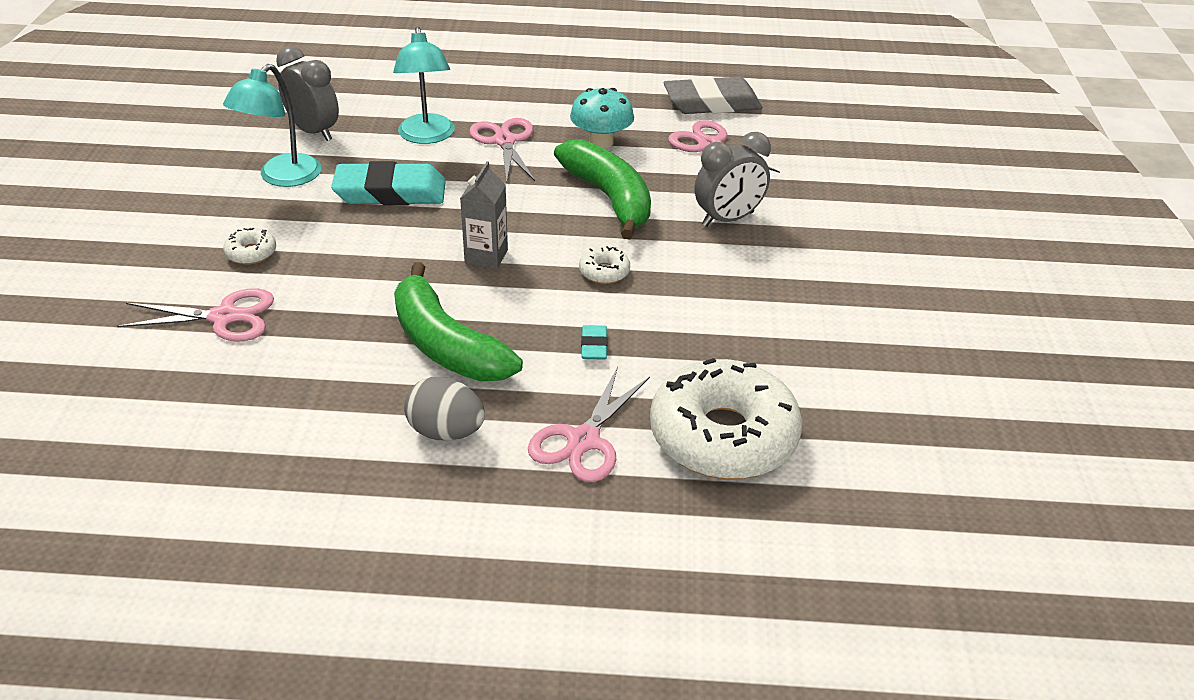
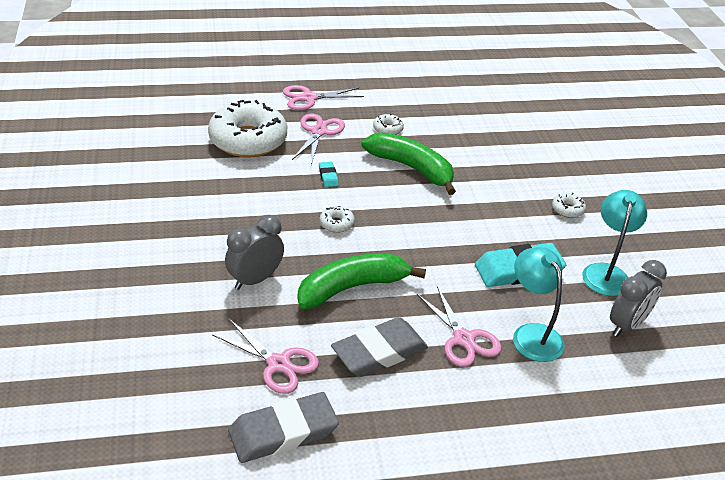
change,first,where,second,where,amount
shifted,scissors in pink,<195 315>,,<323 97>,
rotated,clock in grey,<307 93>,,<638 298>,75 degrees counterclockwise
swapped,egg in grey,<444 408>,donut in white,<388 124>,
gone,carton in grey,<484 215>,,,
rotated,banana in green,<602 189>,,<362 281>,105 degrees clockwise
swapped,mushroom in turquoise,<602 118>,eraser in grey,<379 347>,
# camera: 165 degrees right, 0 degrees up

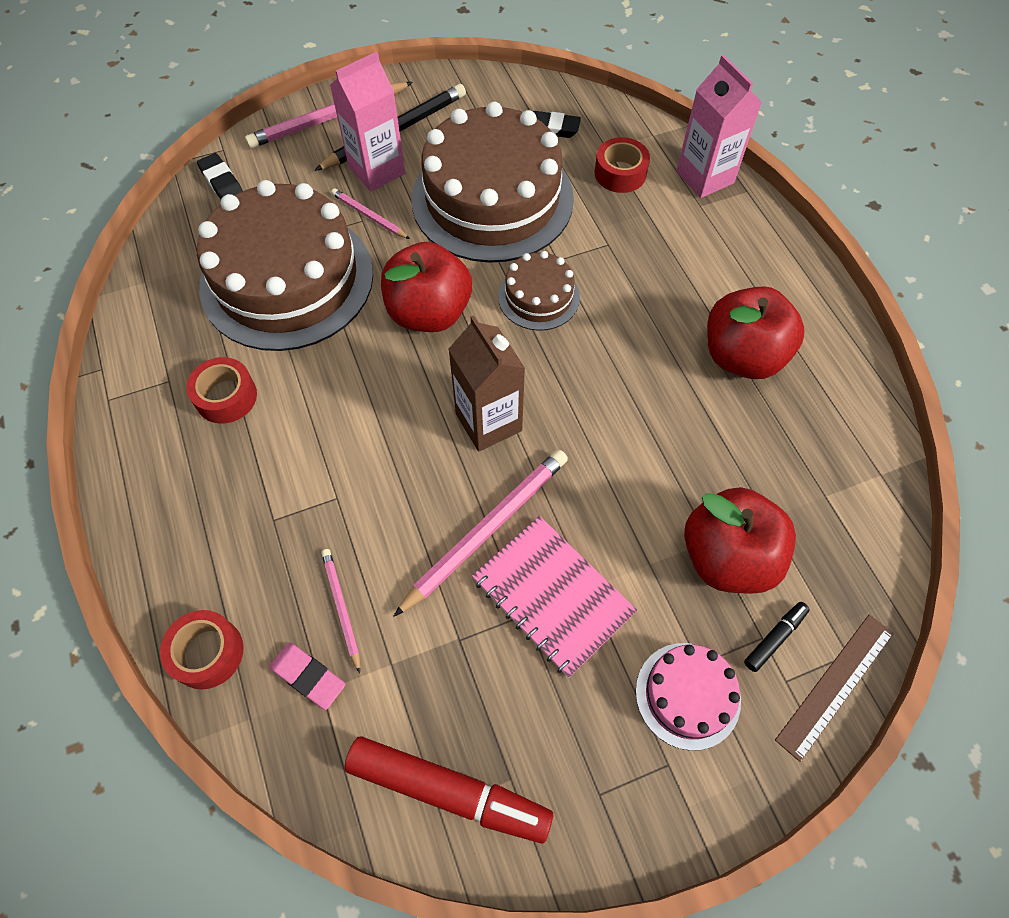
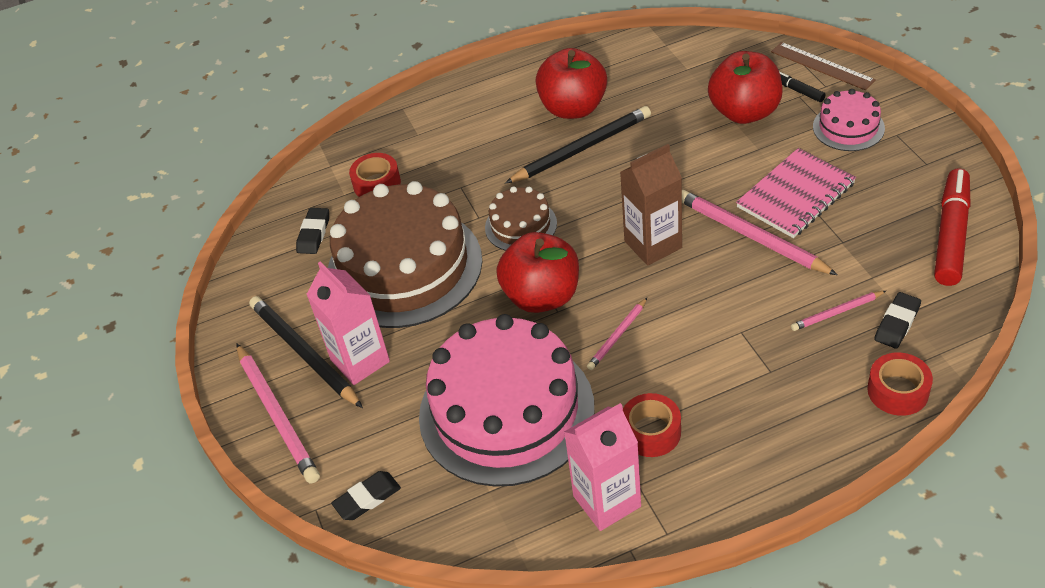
change,first,where,second,where,amount
repainted,cake in brown,<285 265>,cake in pink,<506 400>,
repainted,eraser in pink,<307 676>,eraser in black,<897 320>,
shifted,pencil in pink,<370 213>,,<617 334>,
shifted,carton in pink,<719 126>,,<602 467>,
new,,,pencil in black,<578 144>,
# camera: 85 degrees left, 15 degrees down

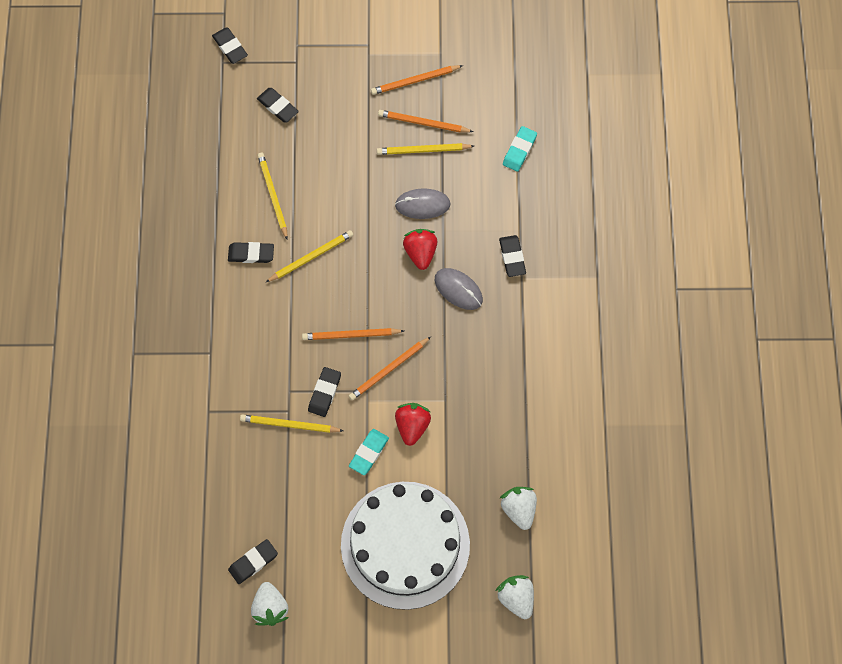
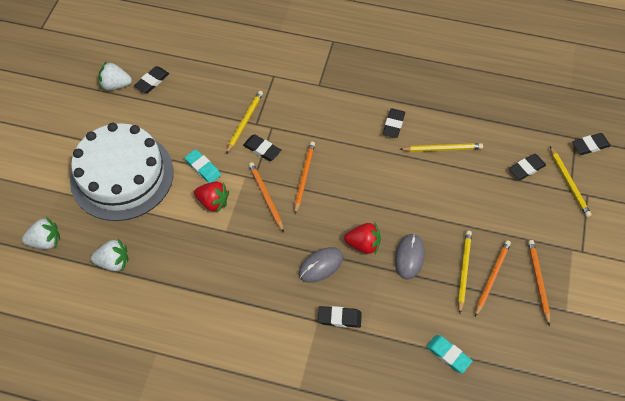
change,first,where,second,where,amount
rotated,eraser in black,<253 561>,,<151 79>,60 degrees clockwise
shifted,pencil in yellow,<309 256>,,<570 181>,
# camera: 105 degrees right, 10 degrees down

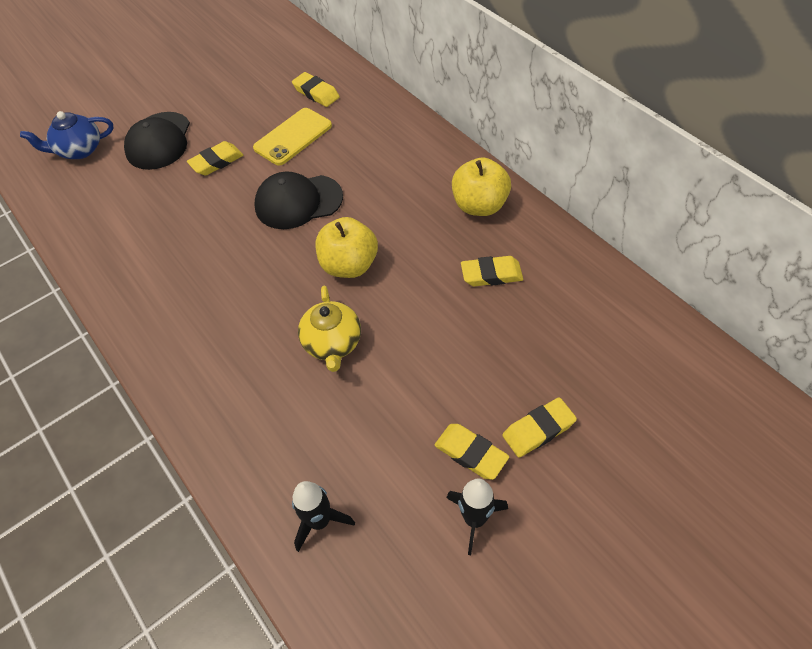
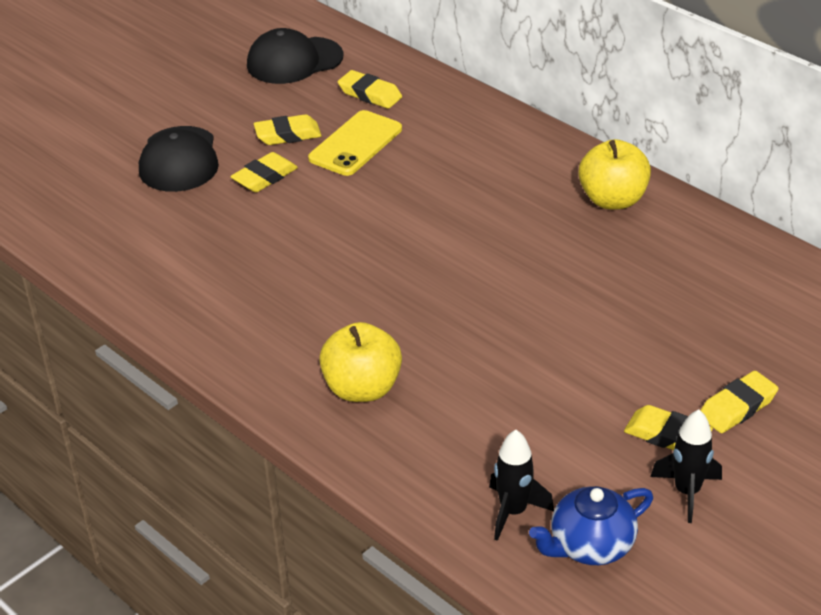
change,first,where,second,where,amount
shifted,teapot in blue,<67 135>,,<591 525>,
shifted,cap in black,<299 200>,,<295 56>,
gone,teapot in yellow,<329 329>,,,
shifted,apple in yellow,<347 247>,,<360 362>,
shifted,eraser in yellow,<492 271>,,<288 129>,
# camera: 10 degrees left, 15 degrees down

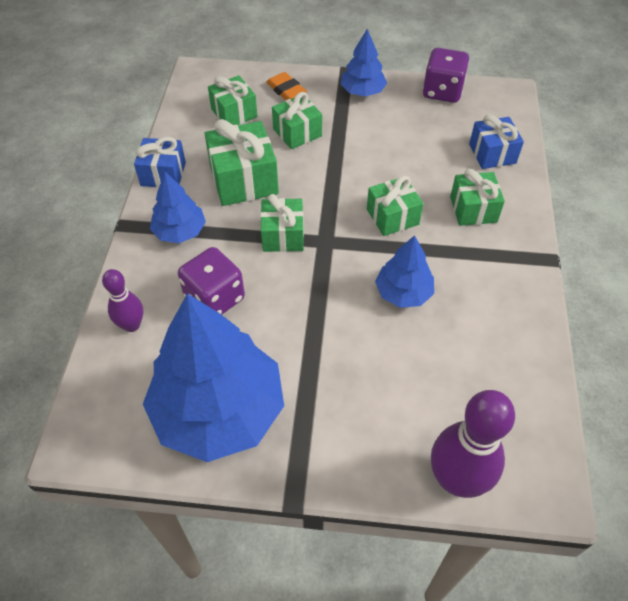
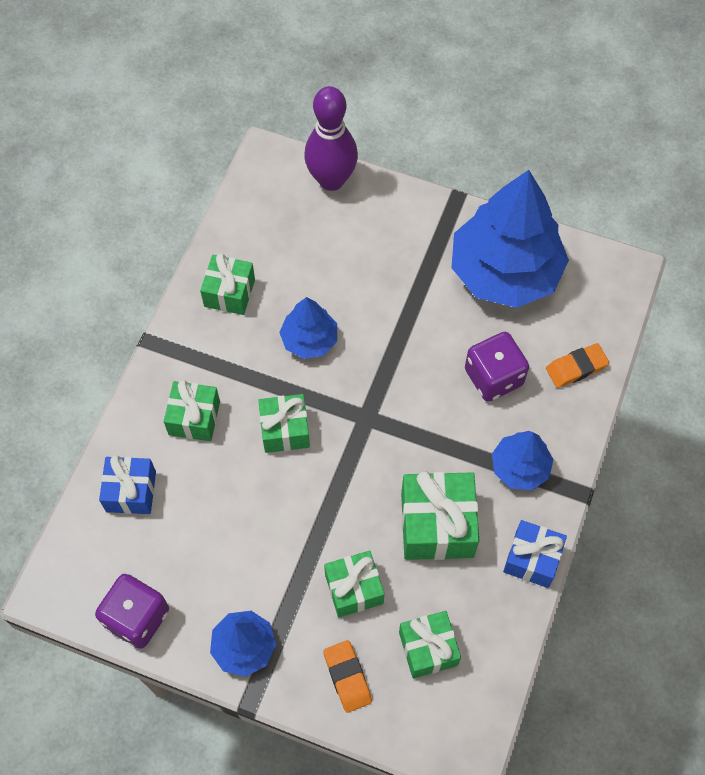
change,first,where,second,where,amount
swapped,bowling pin in purple,<122 300>,eraser in orange,<577 365>,
shifted,gift in green,<282 223>,,<227 284>,
# camera: 165 degrees left, 10 degrees up

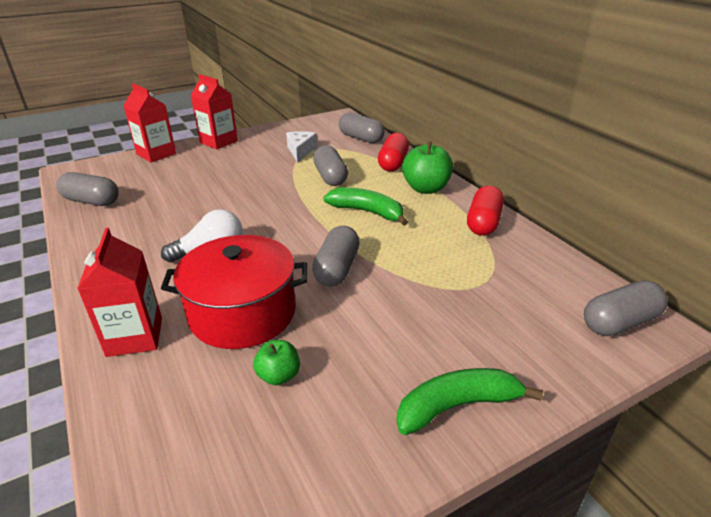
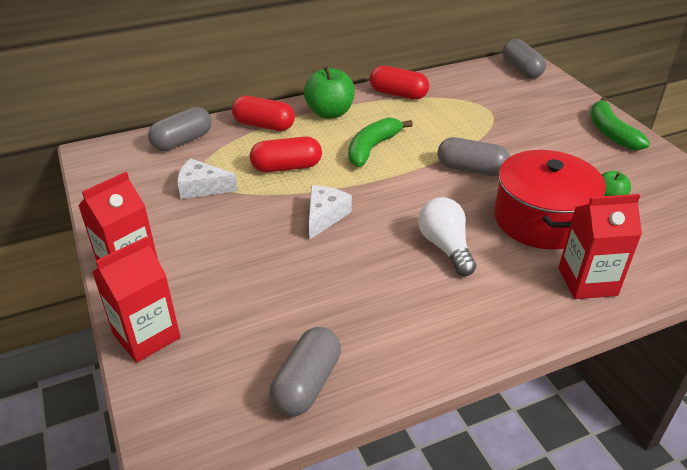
change,first,where,second,where,amount
repainted,capsule in grey,<330 165>,capsule in red,<286 154>,
new,,,cheese in white,<330 212>,
# camera: 85 degrees left, 5 degrees up

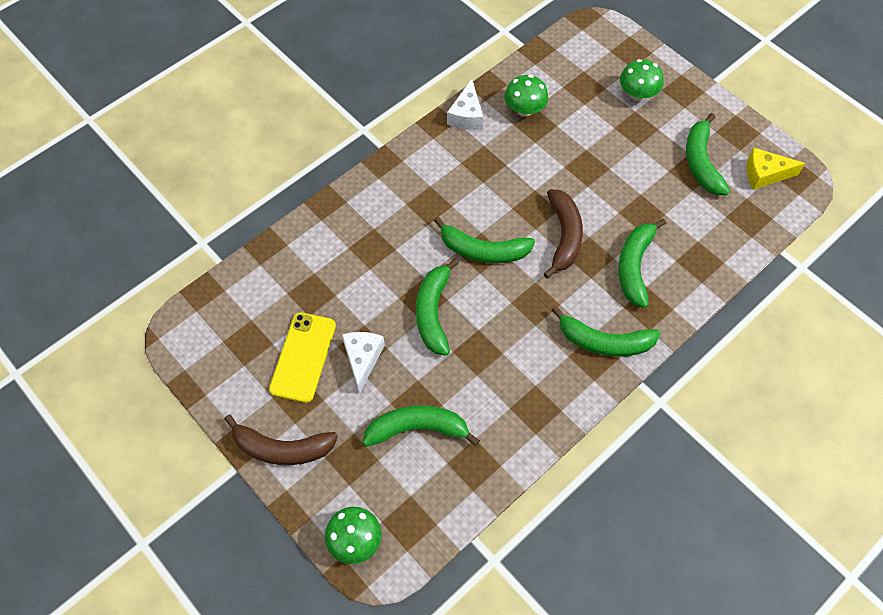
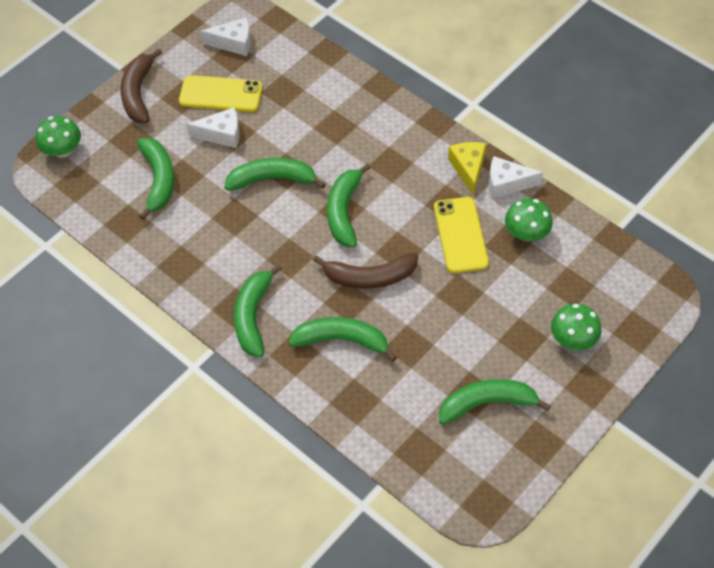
change,first,where,second,where,amount
shifted,cheese in yellow,<775 169>,,<467 169>,
new,,,cheese in white,<226 36>,
new,,,phone in yellow,<461 235>,
# camera: 85 degrees right, 5 degrees down

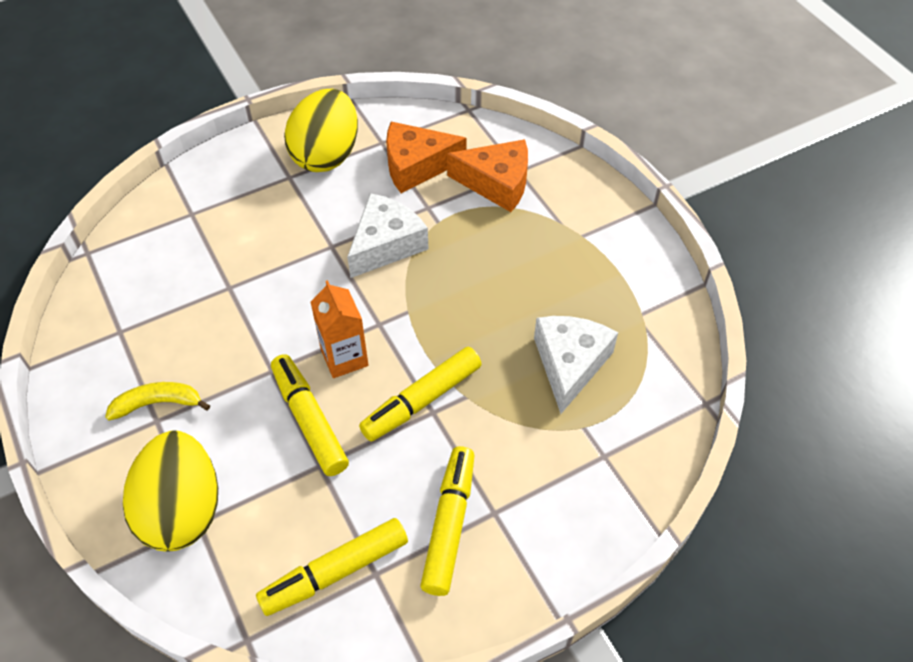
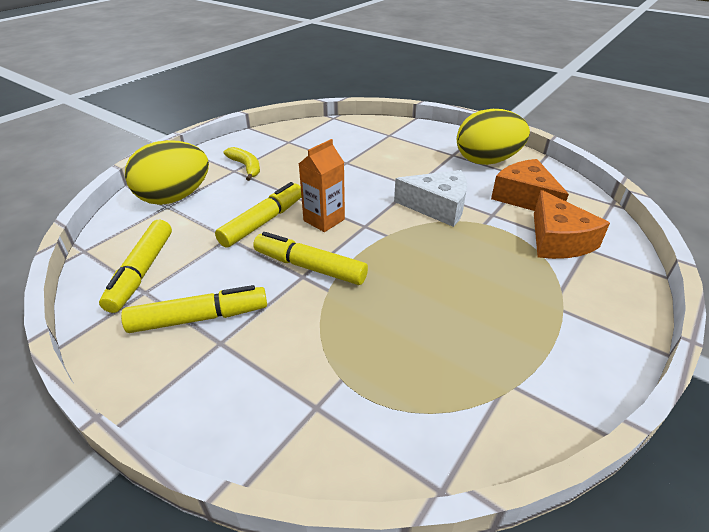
change,first,where,second,where,amount
rotated,marker in yellow,<332 567>,,<135 266>,120 degrees counterclockwise
gone,cheese in white,<576 365>,,,
# camera: 65 degrees right, 15 degrees down

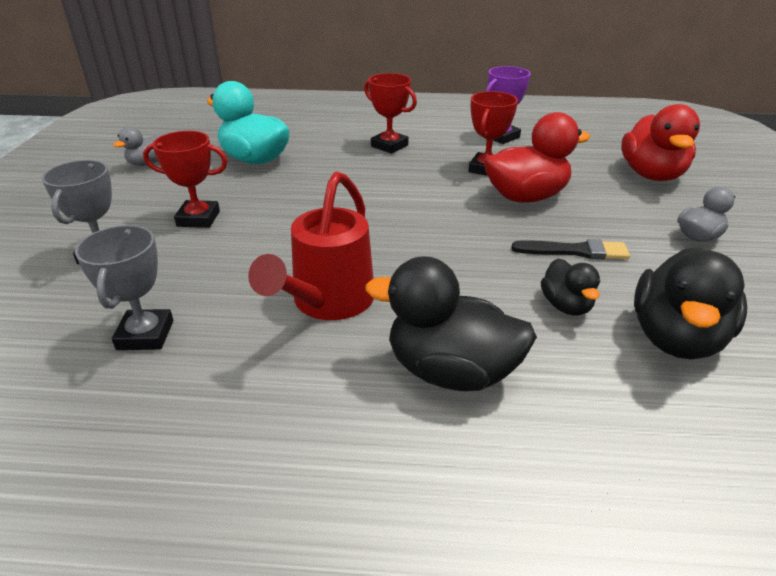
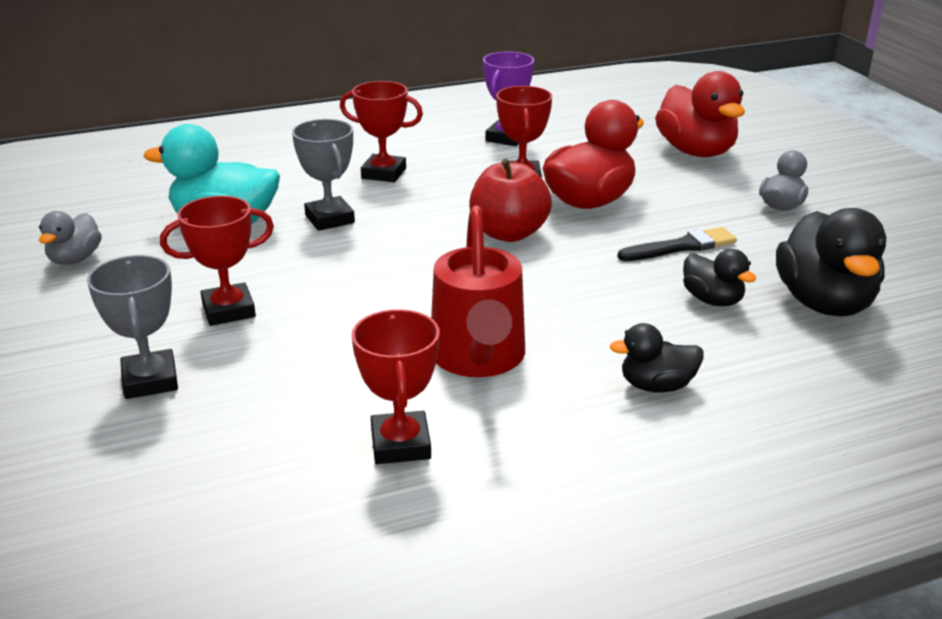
change,first,where,second,where,amount
shifted,trophy in grey,<124 287>,,<323 175>,
scaled,duck in black,<451 323>,,<657 358>,x0.55
new,,,trophy in red,<395 386>,
new,,,apple in red,<510 200>,
# camera: 25 degrees left, 5 degrees down

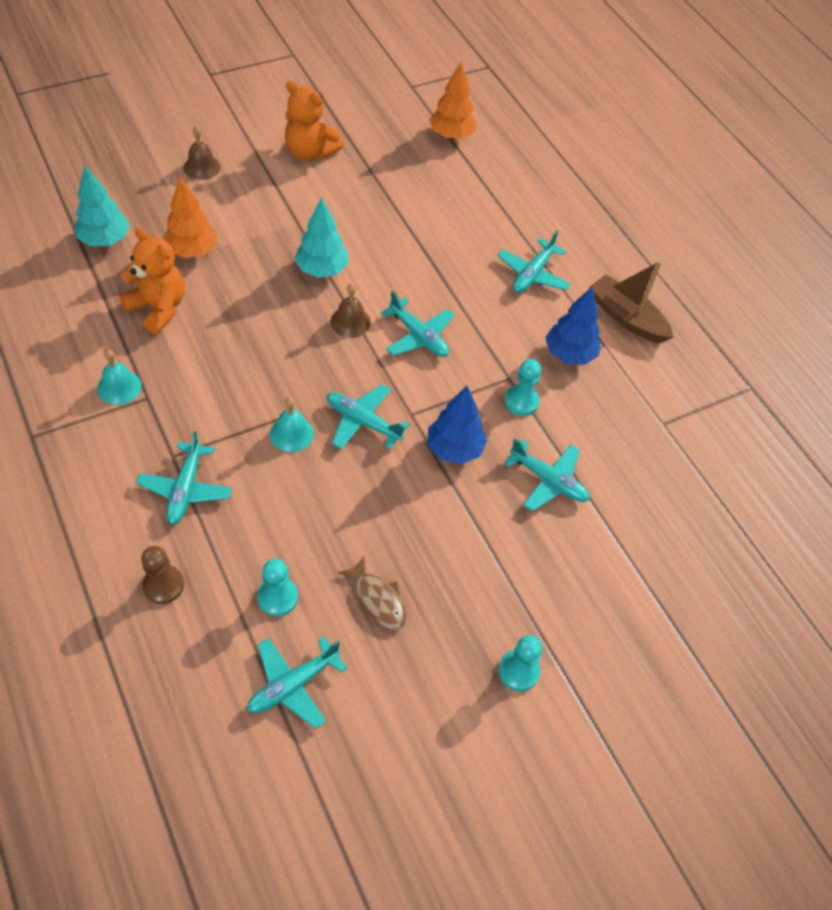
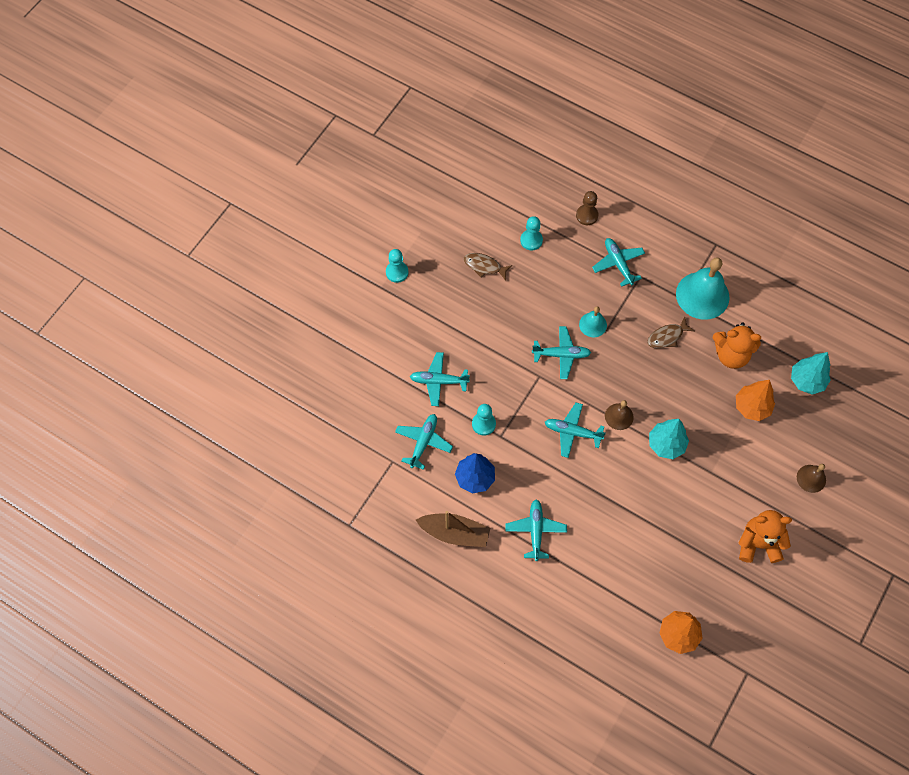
change,first,where,second,where,amount
scaled,bell in turquoise,<119 377>,,<702 288>,x1.94
shifted,plane in turquoise,<297 682>,,<424 442>,
gone,tree in blue,<457 425>,,,
new,,,fish in brown,<671 332>,
# camera: 155 degrees right, 10 degrees up

